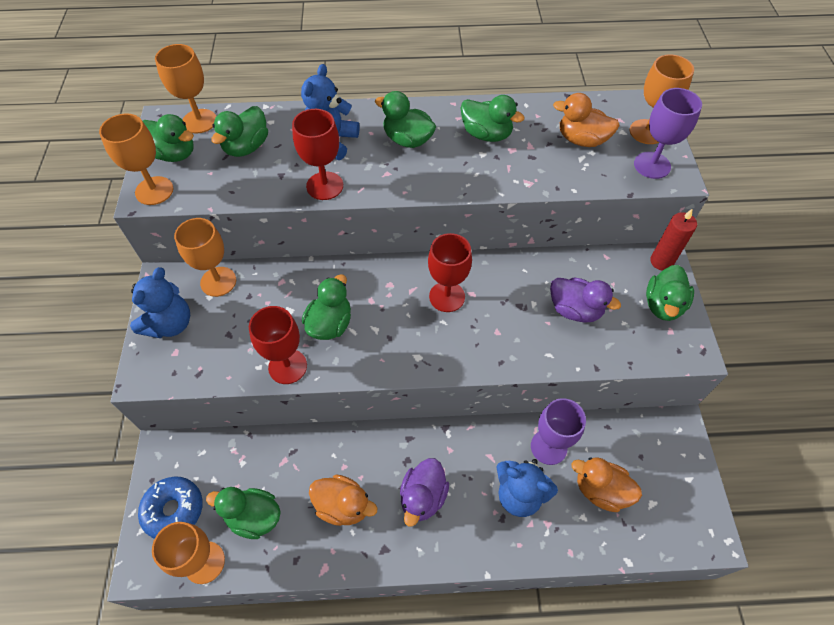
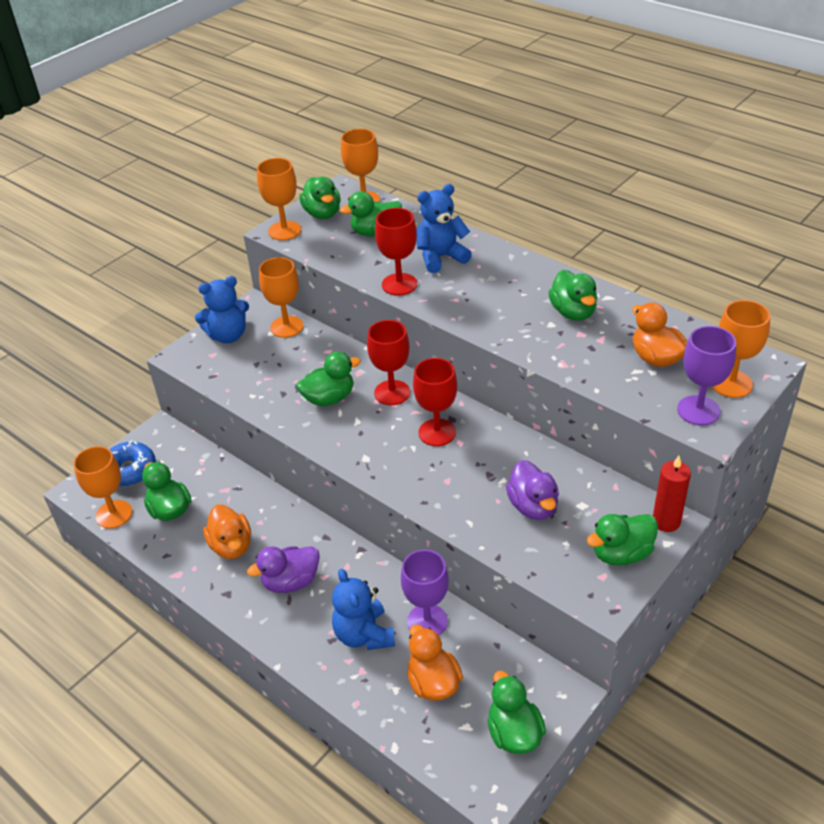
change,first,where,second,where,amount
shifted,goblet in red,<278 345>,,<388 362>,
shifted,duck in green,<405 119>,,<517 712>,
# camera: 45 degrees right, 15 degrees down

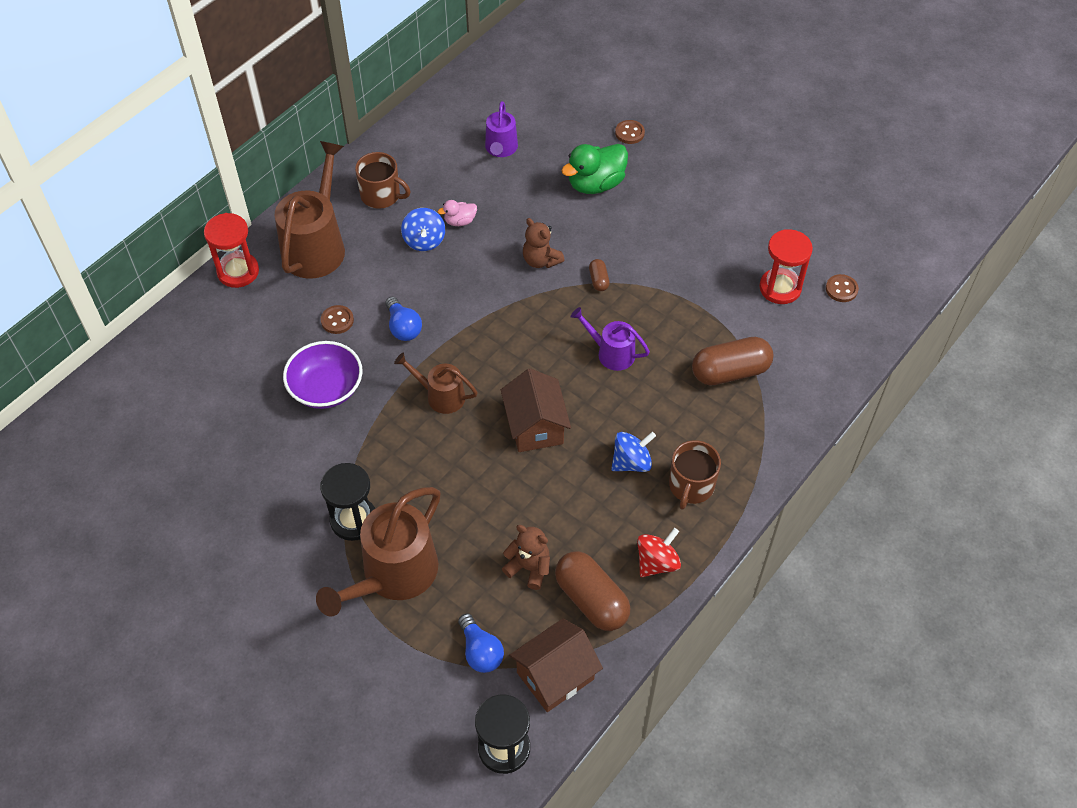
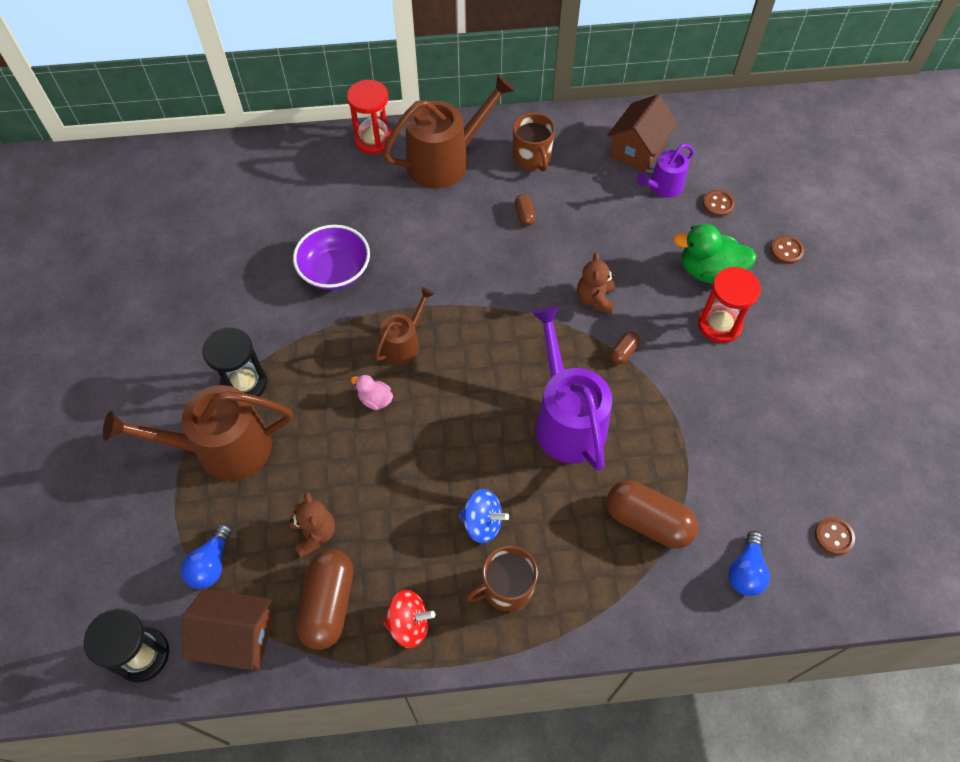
change,first,where,second,where,amount
shifted,button in brown,<337 319>,,<719 203>,
shifted,light bulb in blue,<404 319>,,<749 563>,
rotated,watering can in brown,<436 383>,,<404 325>,60 degrees clockwise
swapped,spinning top in blue,<423 229>,capsule in brown,<525 210>,
shifted,duck in pink,<457 213>,,<371 392>,
shifted,house in brown,<536 410>,,<642 133>,
scaled,watering can in purple,<610 339>,,<572 388>,x1.83
shifted,hourglass in red,<786 266>,,<729 305>,
# camera: 45 degrees right, 5 degrees up

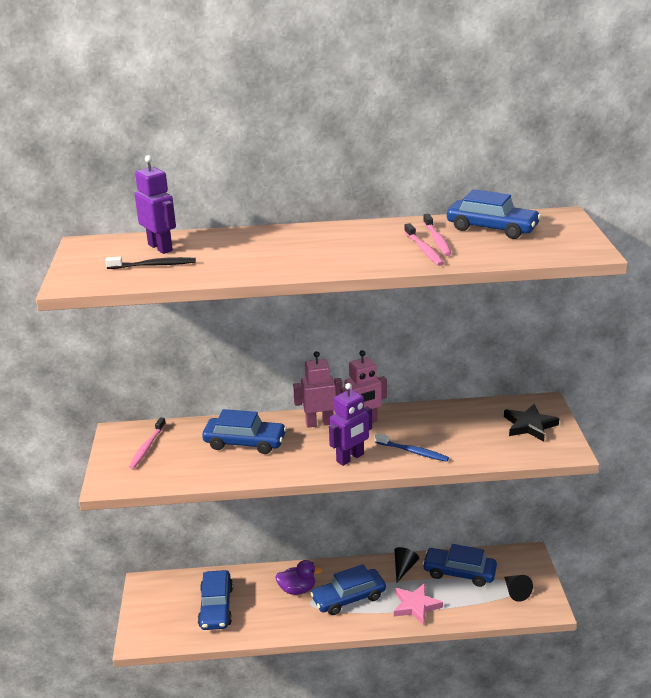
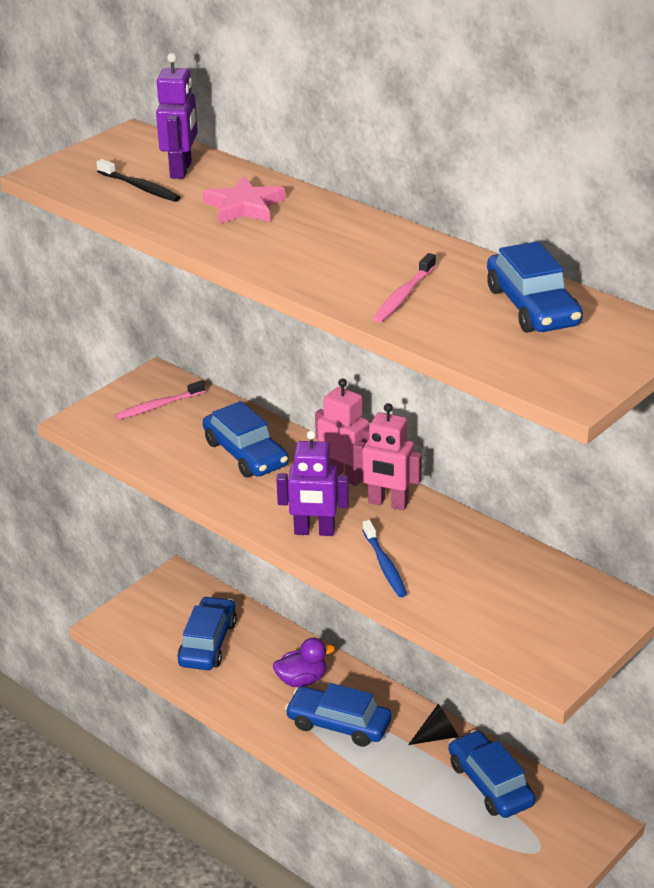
change,first,where,second,where,amount
rotated,car in blue,<215 600>,,<207 633>,150 degrees clockwise
rotated,duck in purple,<298 577>,,<304 662>,60 degrees counterclockwise
shifted,star in pink,<418 604>,,<244 200>,
gone,toothbrush in pink,<437 235>,,,
gone,star in black,<531 423>,,,
gone,cone in black,<518 588>,,,
# camera: 45 degrees right, 5 degrees up

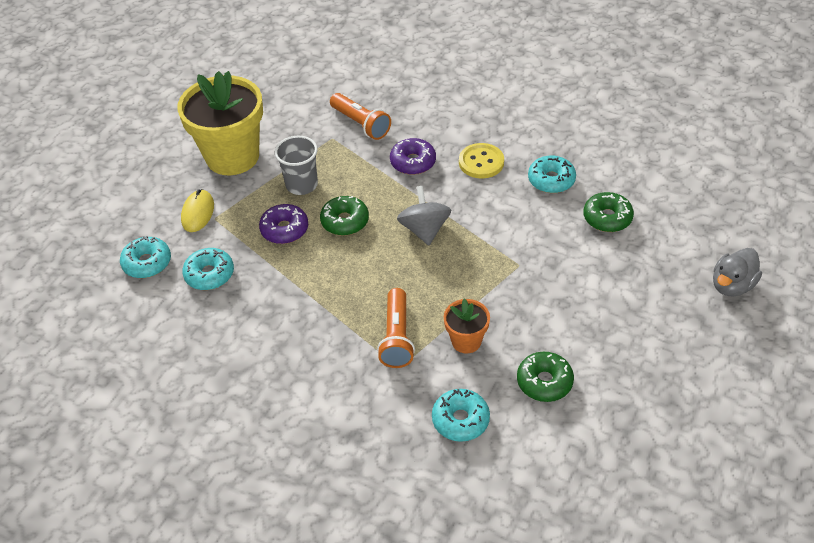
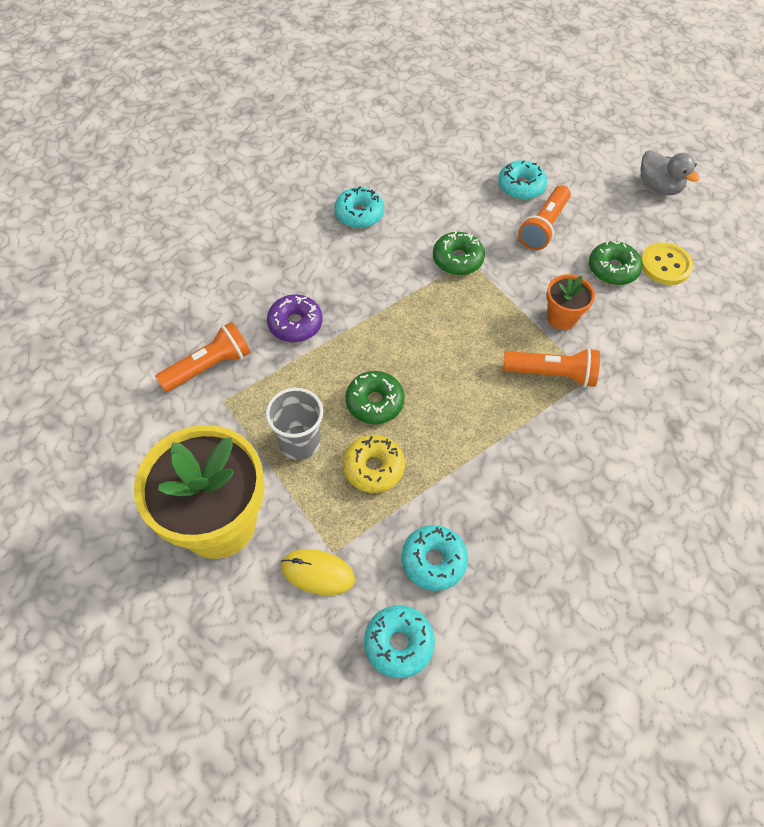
change,first,where,second,where,amount
repainted,donut in purple,<283 224>,donut in yellow,<374 464>,
gone,spinning top in grey,<424 215>,,,
shifted,donut in turquoise,<461 415>,,<522 180>,
shifted,button in yellow,<481 161>,,<667 263>,
shifted,donut in green,<608 212>,,<459 253>,
shifted,duck in grey,<737 272>,,<670 172>,
new,,,flashlight in orange,<544 217>,
# camera: 85 degrees left, 10 degrees up

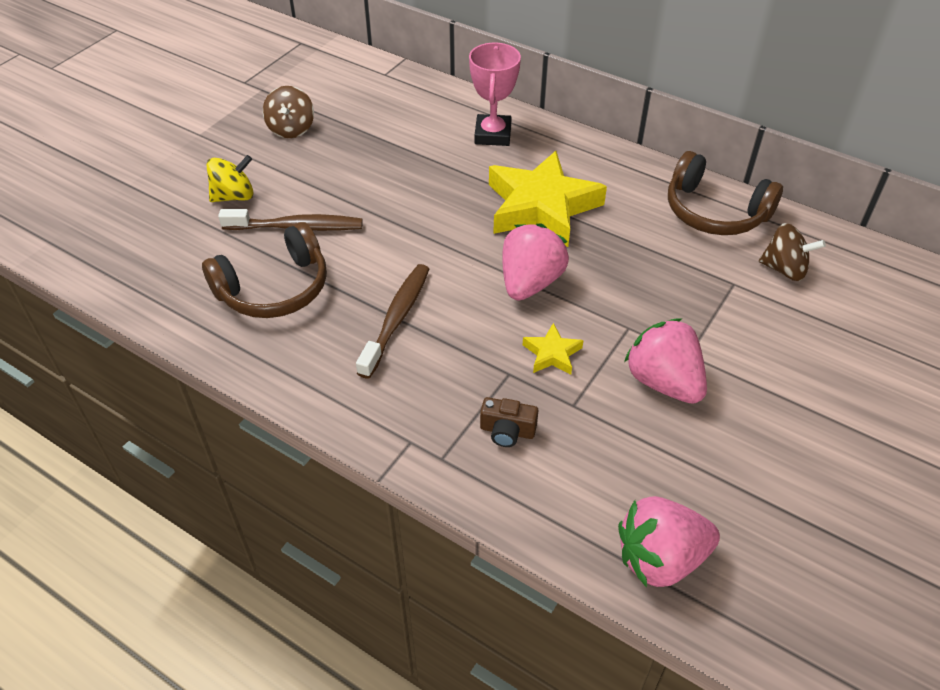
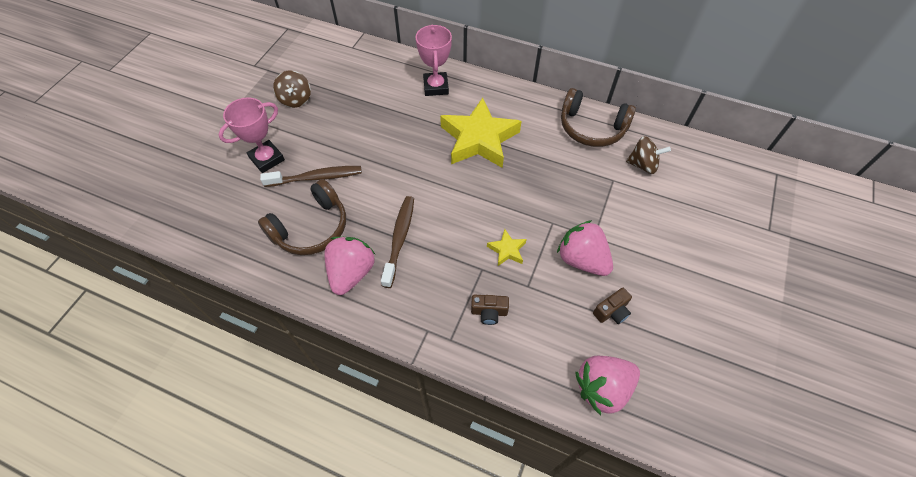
change,first,where,second,where,amount
swapped,spinning top in yellow,<230 178>,trophy in pink,<251 135>,
shifted,strawberry in pink,<535 261>,,<349 266>,
new,,,camera in brown,<612 306>,
# camera: 10 degrees left, 10 degrees up

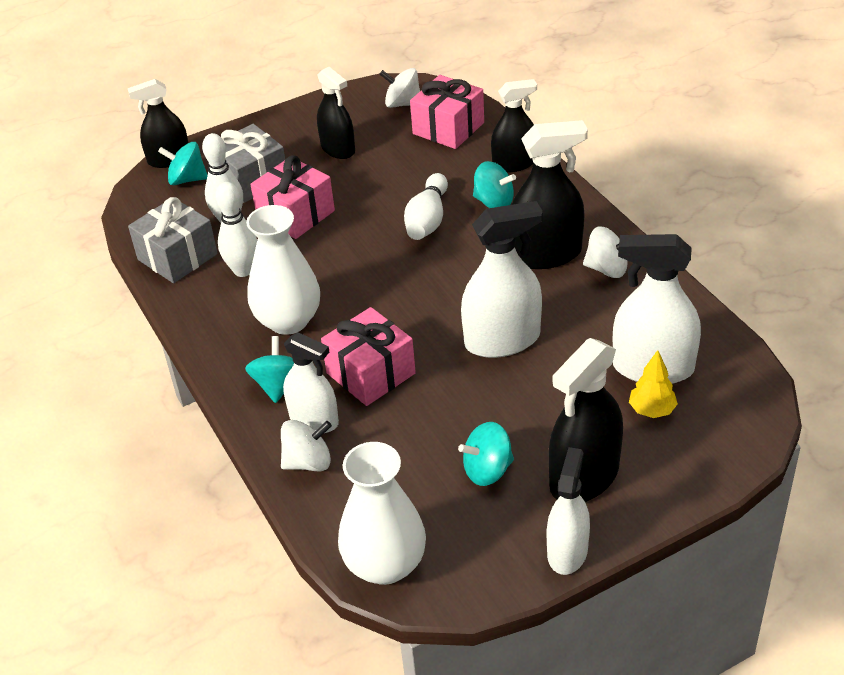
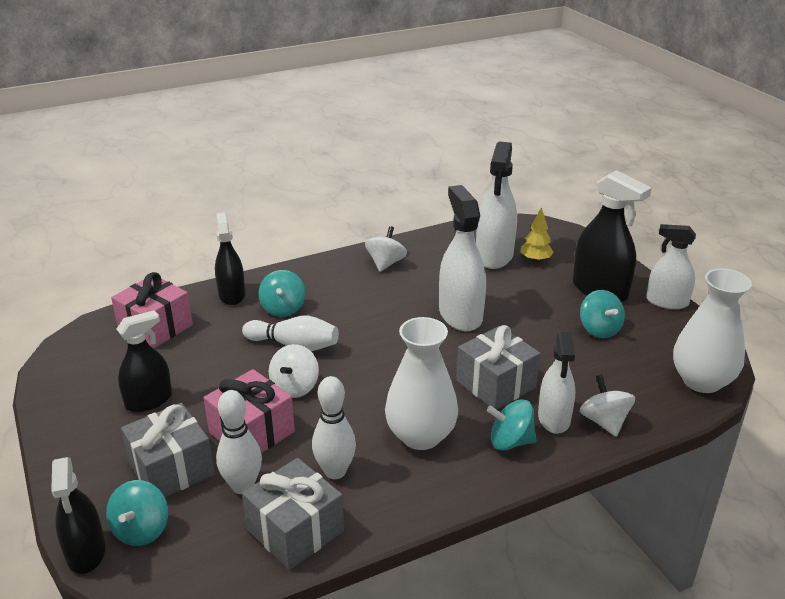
change,first,where,second,where,amount
rotated,spray bottle in white,<311 382>,,<556 383>,150 degrees clockwise
repainted,gift in pink,<368 356>,gift in grey,<498 367>,
shifted,spinning top in white,<399 88>,,<294 371>,
rotated,spinning top in turquoise,<494 184>,,<282 293>,150 degrees clockwise
gone,spray bottle in black,<549 194>,,,
# camera: 90 degrees left, 10 degrees down

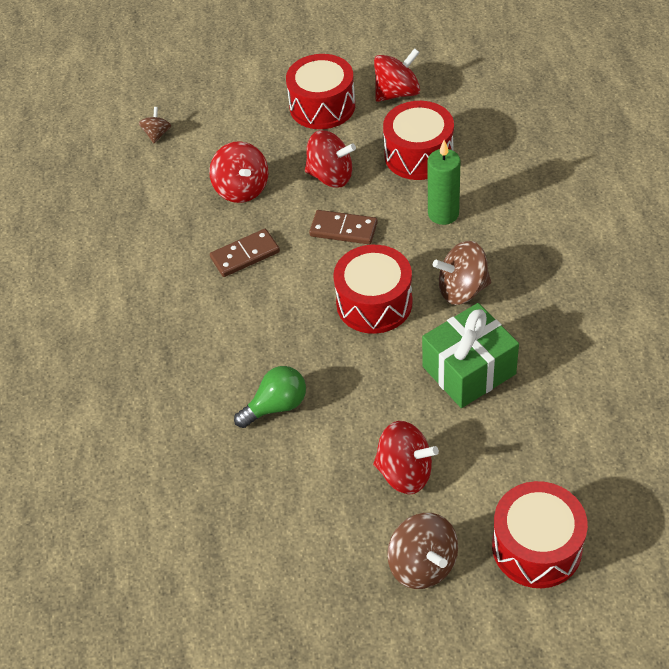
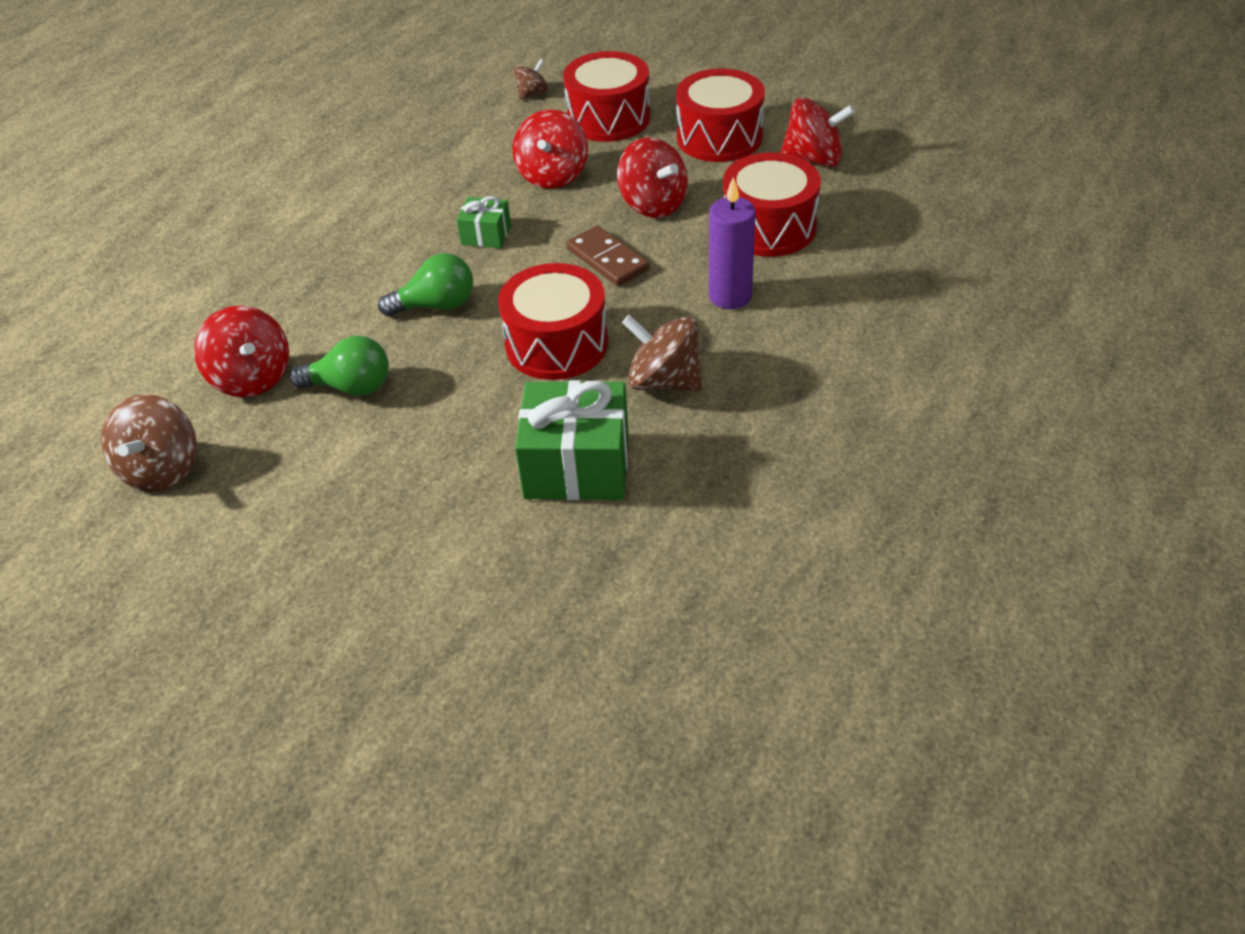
change,first,where,second,where,amount
swapped,domino in brown,<245 253>,gift in green,<484 222>,
shifted,spinning top in red,<406 457>,,<241 351>,
shifted,spinning top in brown,<422 551>,,<149 443>,
repainted,candle in green,<443 182>,candle in purple,<732 243>,
shifted,drum in red,<540 534>,,<607 96>,
new,,,light bulb in green,<425 284>,
# camera: 35 degrees right, 5 degrees down

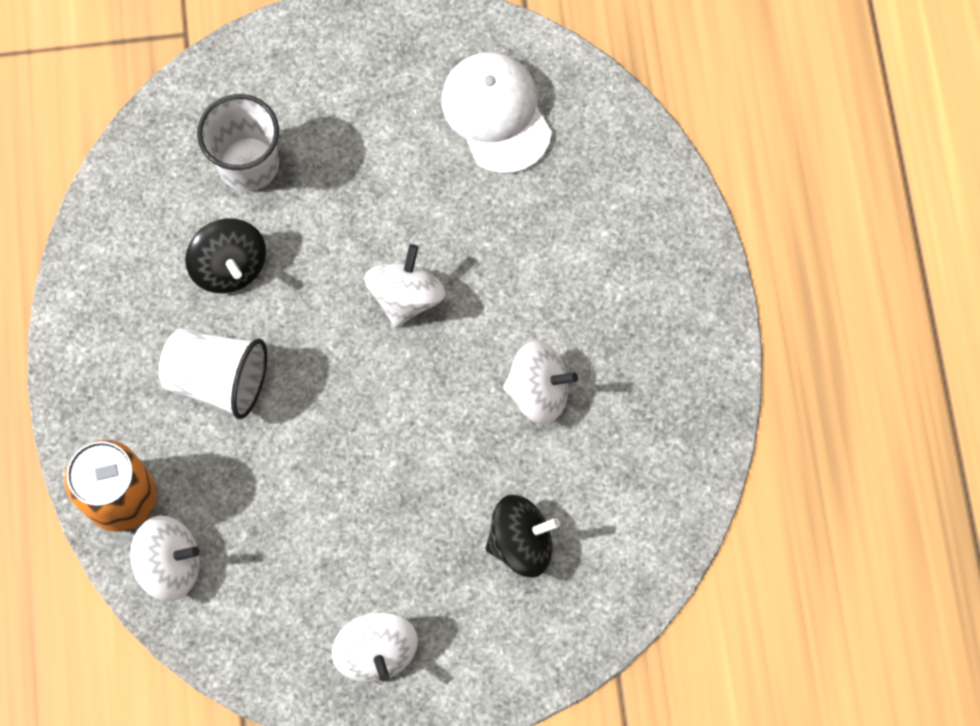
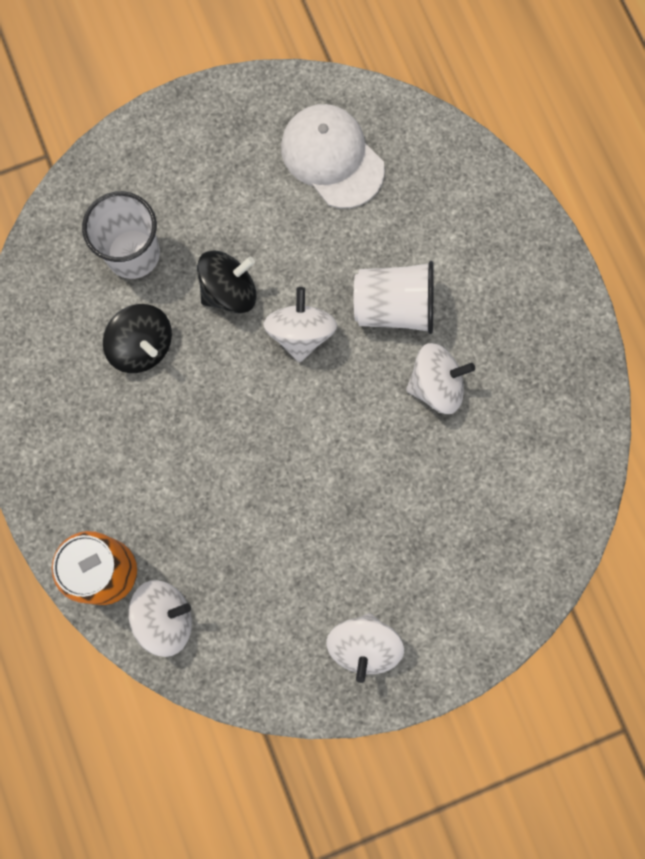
change,first,where,second,where,amount
shifted,cup in white,<213 373>,,<394 297>,
rotated,spinning top in white,<375 647>,,<365 648>,45 degrees clockwise
shifted,spinning top in black,<522 536>,,<227 282>,
# camera: 15 degrees left, 5 degrees up

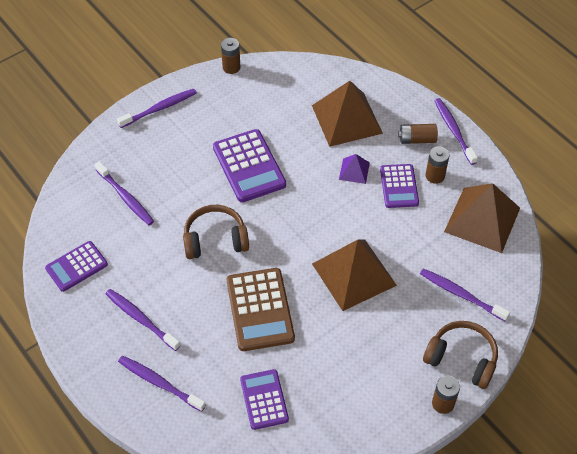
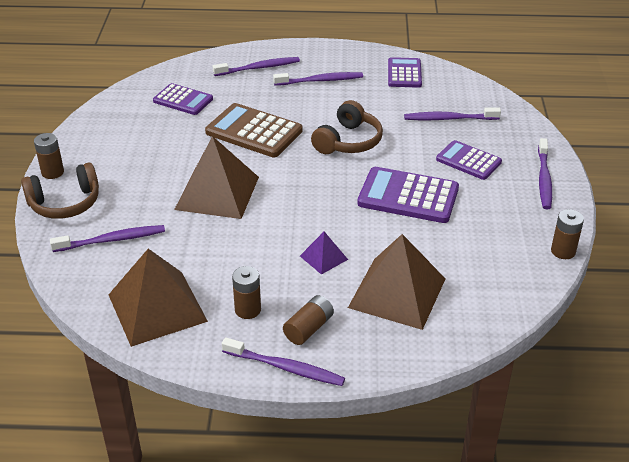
change,first,where,second,where,amount
shifted,calculator in purple,<399 186>,,<469 160>,
# camera: 130 degrees right, 15 degrees down

